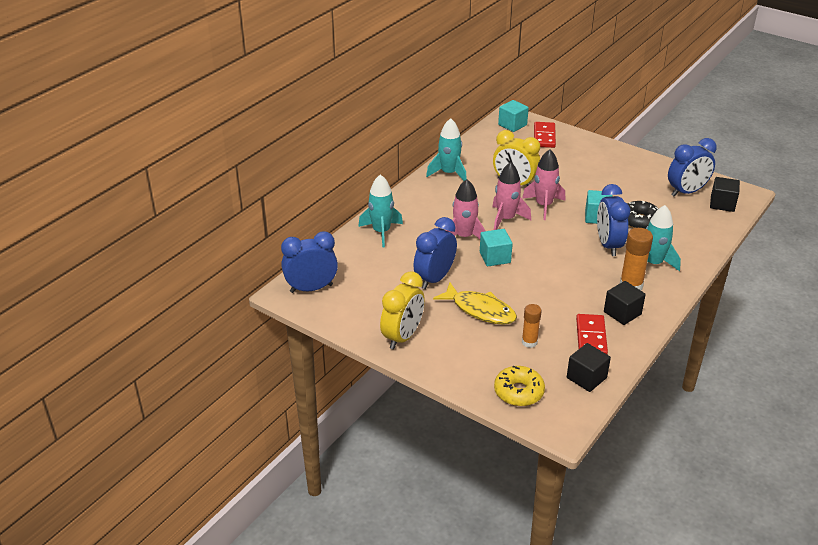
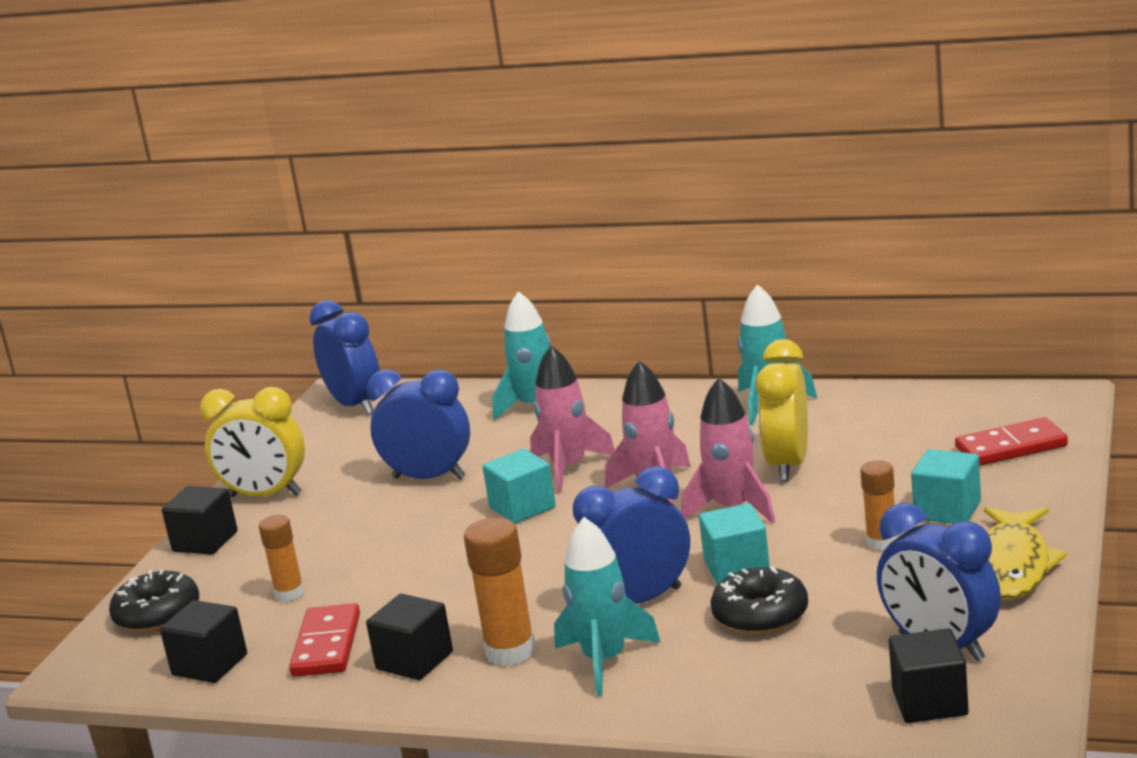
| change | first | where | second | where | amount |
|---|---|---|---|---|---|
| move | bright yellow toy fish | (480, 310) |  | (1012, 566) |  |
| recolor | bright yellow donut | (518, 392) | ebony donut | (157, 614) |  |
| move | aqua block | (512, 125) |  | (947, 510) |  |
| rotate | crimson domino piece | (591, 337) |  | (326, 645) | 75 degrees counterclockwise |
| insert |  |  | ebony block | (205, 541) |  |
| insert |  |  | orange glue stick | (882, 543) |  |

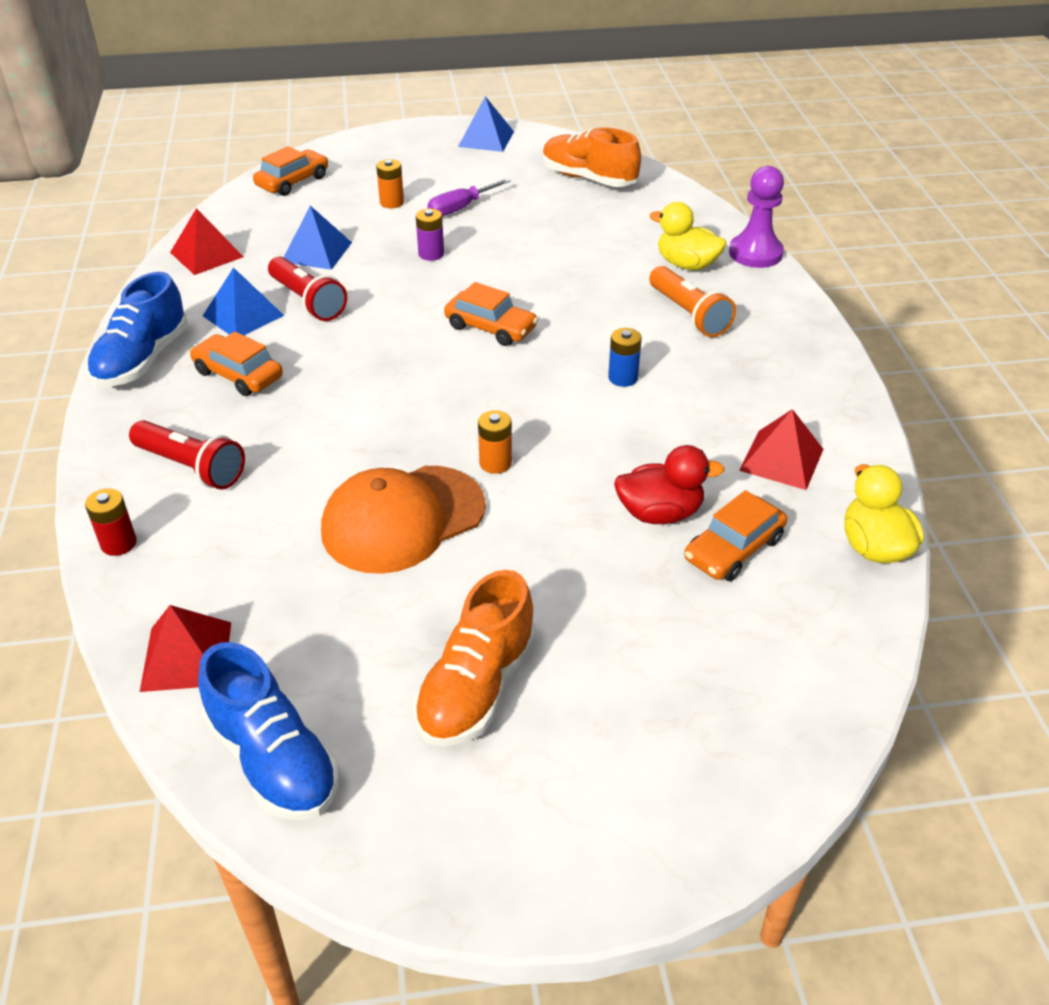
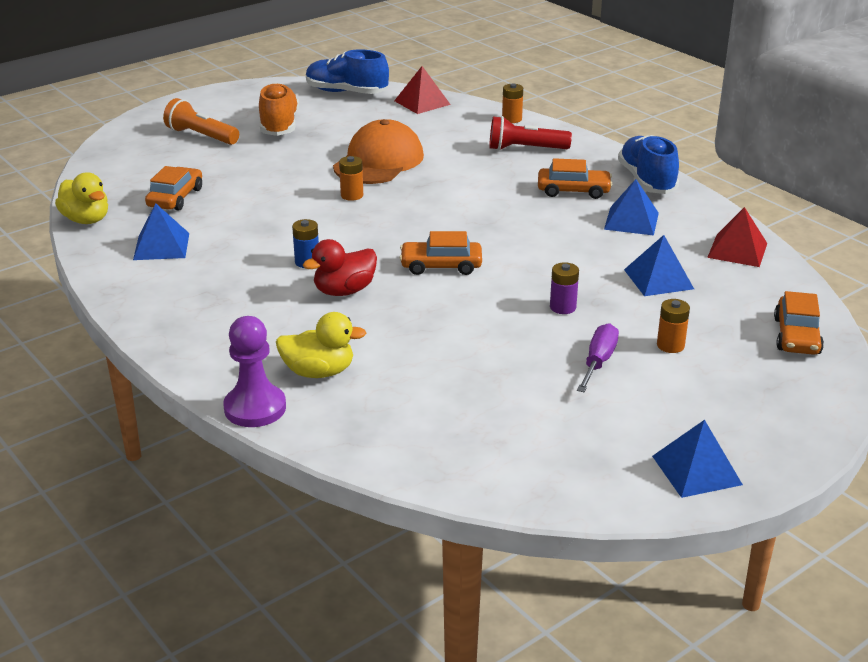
| change | first | where | second | where | amount |
|---|---|---|---|---|---|
| recolor | crimson power cell | (119, 543) | orange power cell | (512, 119) |  |
| delete | crimson torch | (308, 301) |  |  |  |
| delete | orange lace-up shoe | (588, 179) |  |  |  |
| move | crimson rubber duck | (660, 513) |  | (344, 291) |  |
| move | orange torch | (689, 314) |  | (201, 136) |  |
| recolor | crimson pyramid | (781, 459) | blue pyramid | (161, 246) |  |

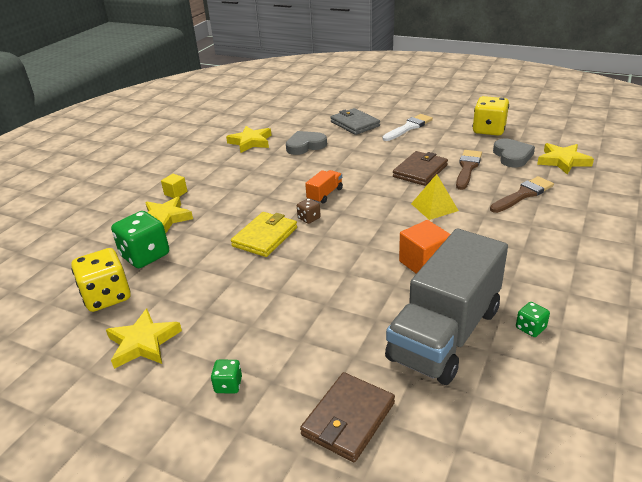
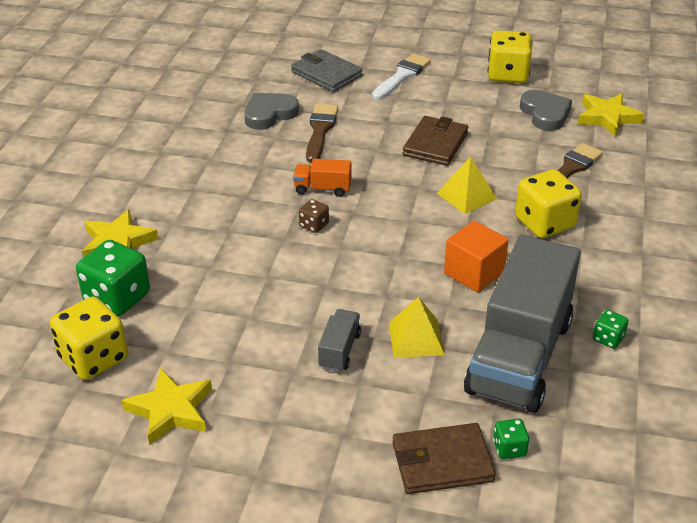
| change | first | where | second | where | amount |
|---|---|---|---|---|---|
| delete | bright yellow block | (176, 193) |  |  |  |
| move | leaf-green die | (228, 385) |  | (509, 448) |  |
| delete | bright yellow star | (251, 142) |  |  |  |
| delete | bright yellow wallet | (265, 237) |  |  |  |
| rotate | brown wallet | (348, 419) |  | (442, 462) | 60 degrees clockwise |
| rotate | orange truck | (325, 194) |  | (322, 188) | 105 degrees counterclockwise |
| move | brown paint brush | (467, 168) |  | (320, 130) |  |
| insert |  |  | gray truck | (339, 350) |  |
| insert |  |  | bright yellow pyramid | (416, 338) |  |
| insert |  |  | bright yellow die | (544, 223) |  |

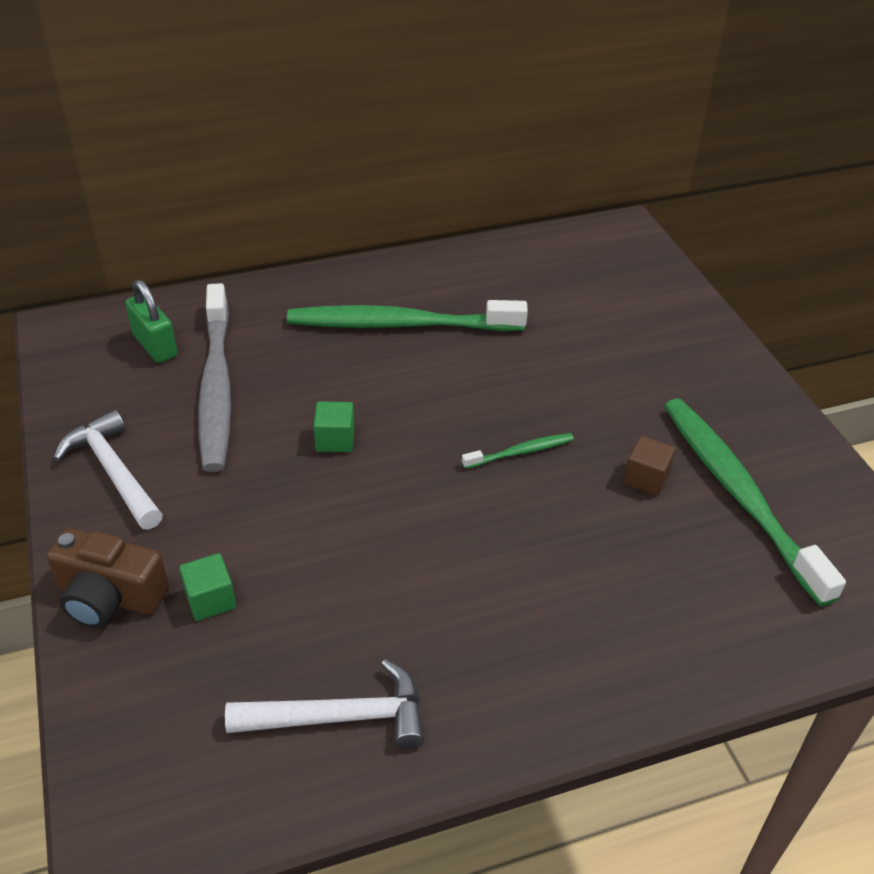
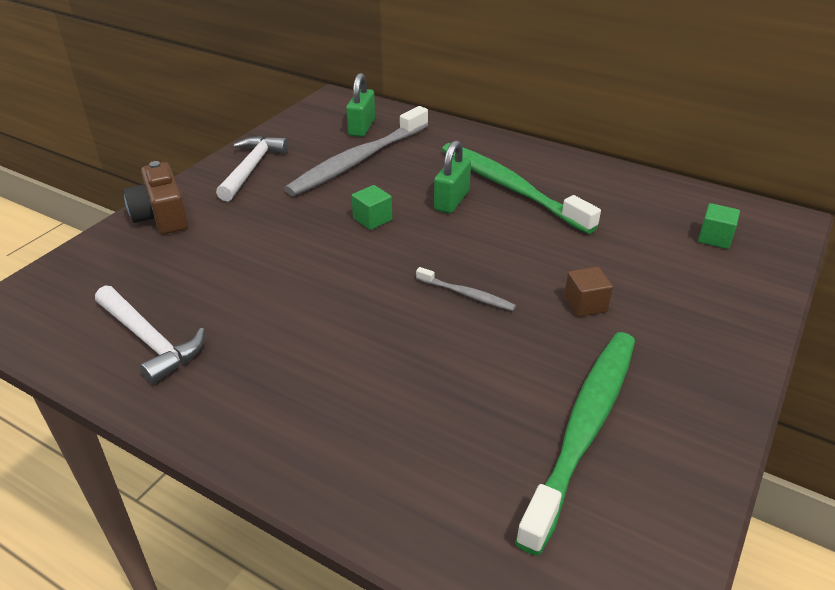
| change | first | where | second | where | amount |
|---|---|---|---|---|---|
| move | leaf-green block | (210, 599) |  | (715, 238) |  |
| recolor | leaf-green toothbrush | (520, 452) | gray toothbrush | (467, 294) |  |
| move | brown block | (646, 478) |  | (585, 304) |  |
| insert |  |  | leaf-green small lock | (451, 200) |  |

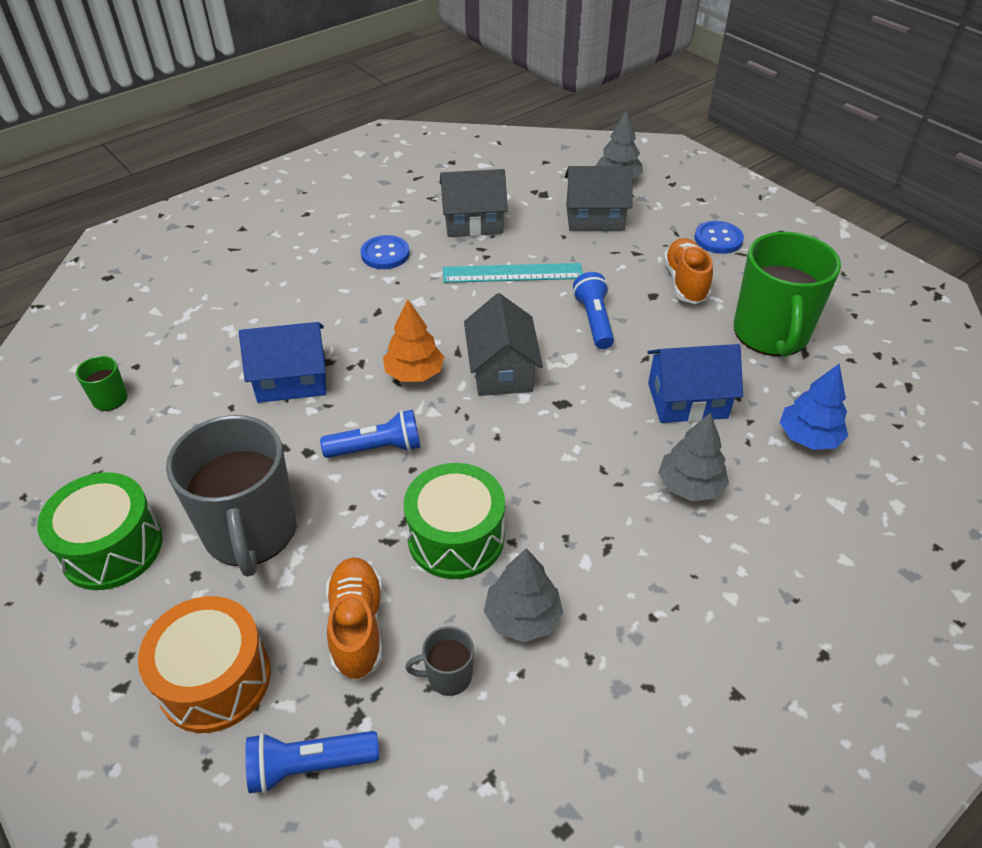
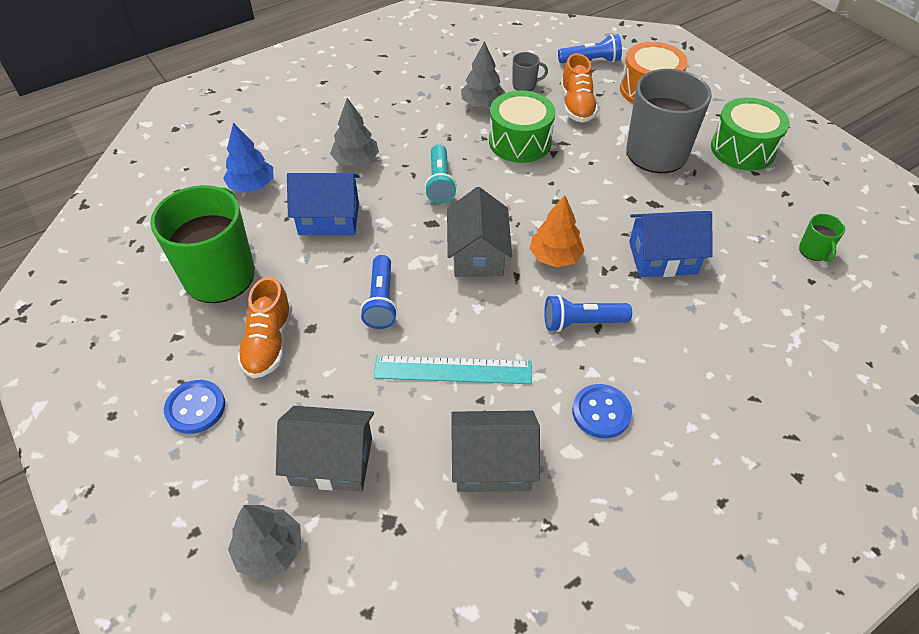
| change | first | where | second | where | amount |
|---|---|---|---|---|---|
| move | blue torch | (377, 448) |  | (581, 322) |  |
| insert |  |  | aqua torch | (440, 183) |  |

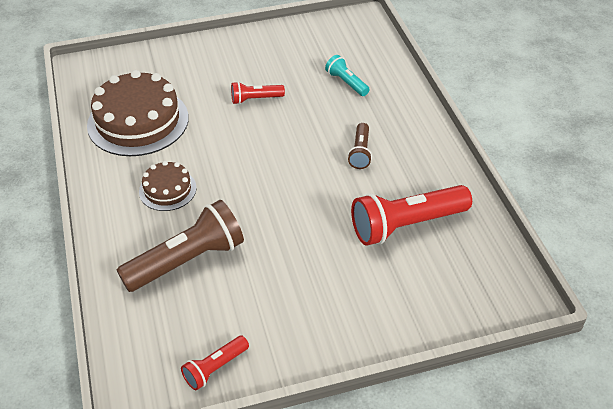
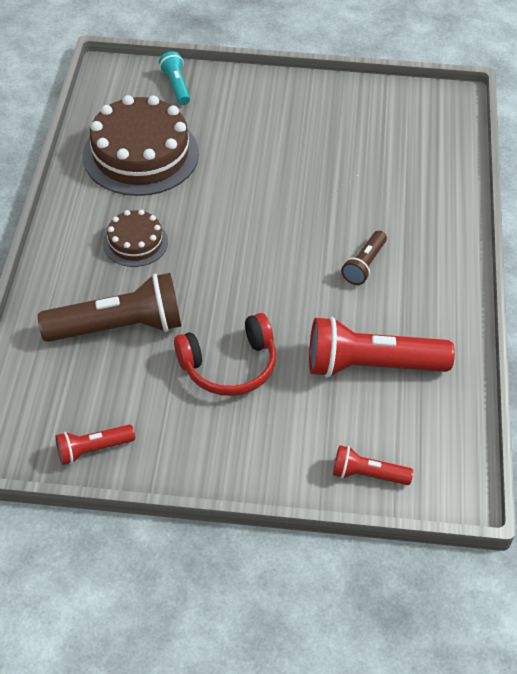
| change | first | where | second | where | amount |
|---|---|---|---|---|---|
| move | crimson torch | (255, 99) |  | (367, 475) |  |
| move | aqua torch | (346, 83) |  | (176, 86) |  |
| insert |  |  | crimson headphones | (229, 366) |  |

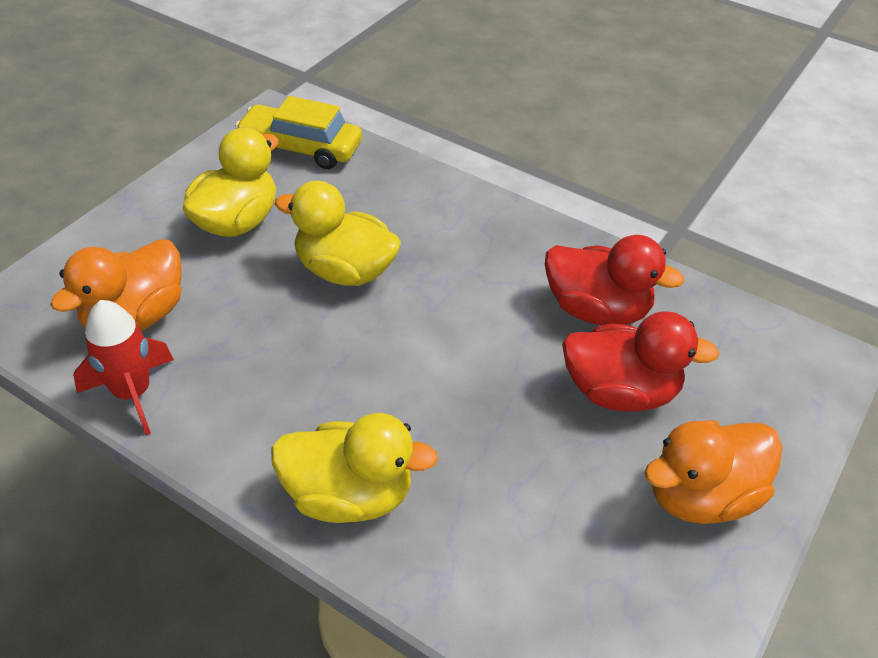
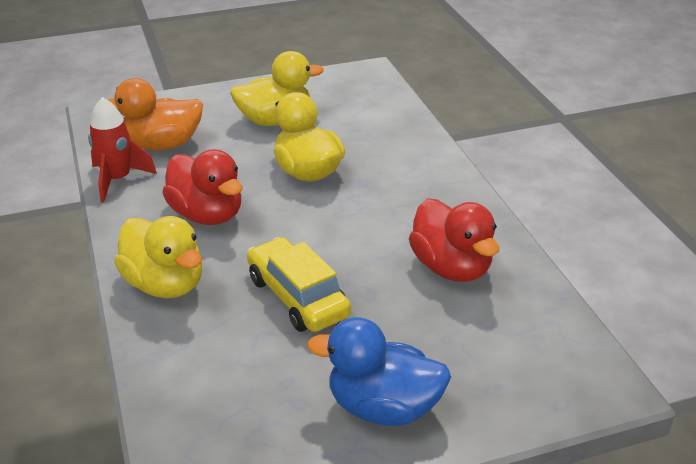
| change | first | where | second | where | amount |
|---|---|---|---|---|---|
| move | bright yellow car | (301, 148) |  | (298, 297) |  |
| move | crimson rubber duck | (620, 392) |  | (207, 215) |  |
| recolor | orange rubber duck | (701, 496) | blue rubber duck | (383, 407) |  |

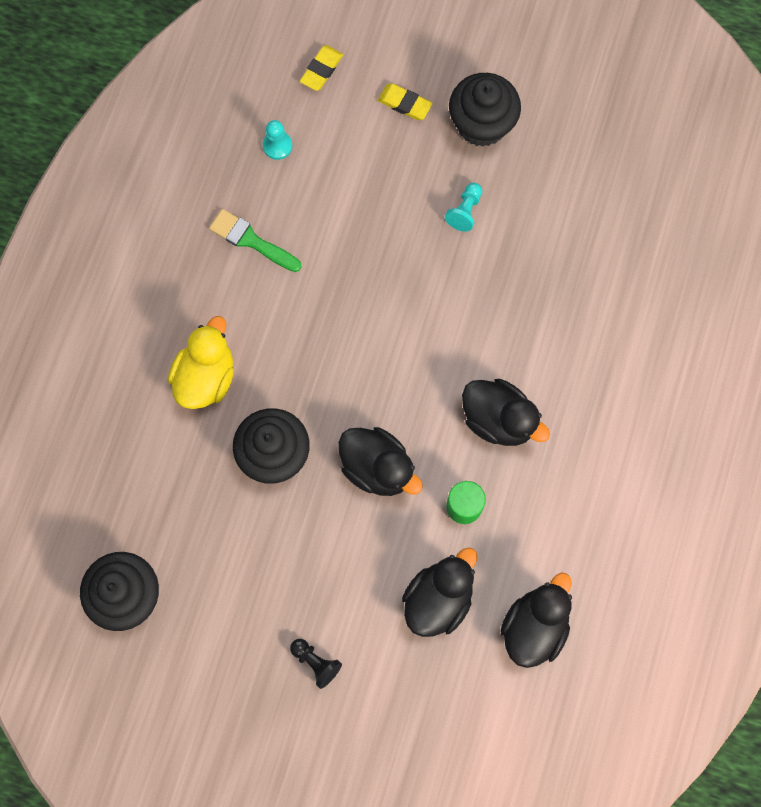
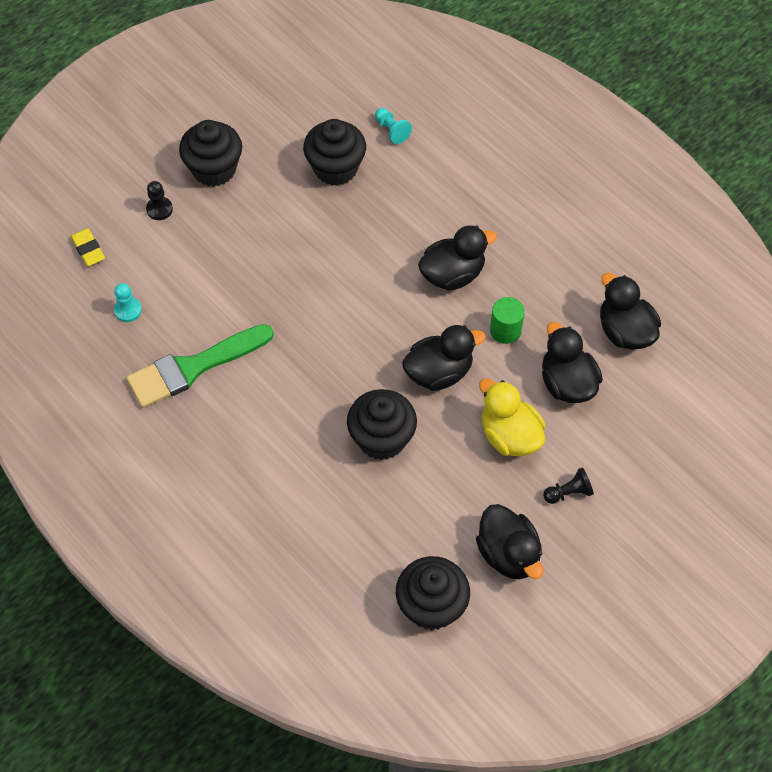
| change | first | where | second | where | amount |
|---|---|---|---|---|---|
| move | bright yellow rubber duck | (206, 377) |  | (509, 435) |  |
| resize | leaf-green paint brush | (251, 240) |  | (193, 367) | x1.63 |
| replace | bright yellow gum eraser | (404, 104) | ebony pawn | (159, 209) |  |
| move | aqua pawn | (465, 211) |  | (391, 130) |  |
| insert |  |  | ebony cupcake | (335, 168) |  |
| insert |  |  | ebony rubber duck | (508, 554) |  |

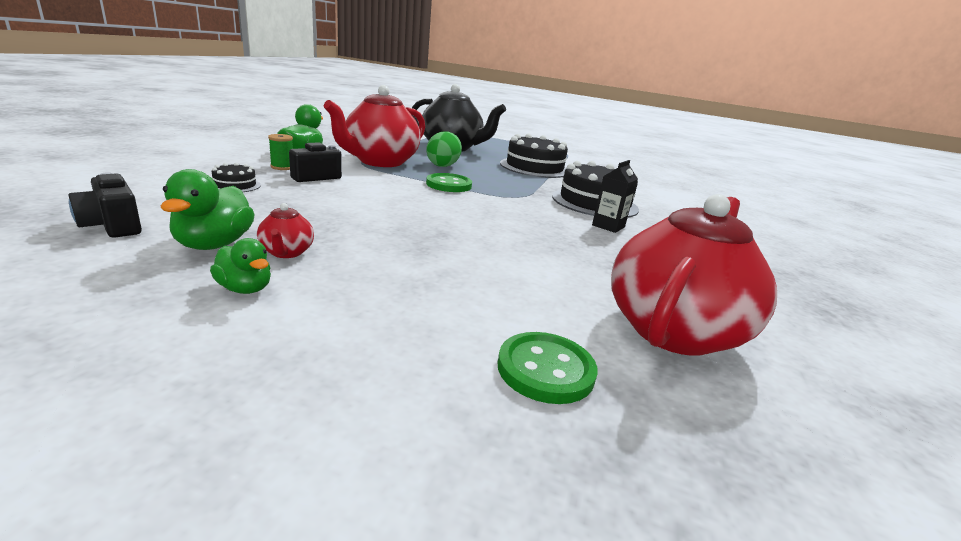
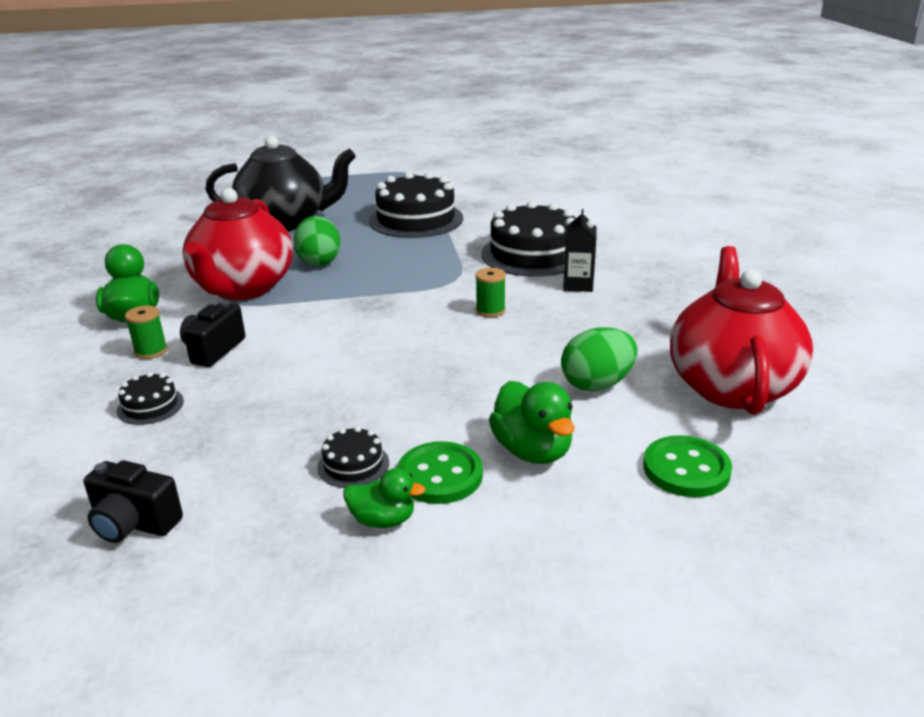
| change | first | where | second | where | amount |
|---|---|---|---|---|---|
| move | leaf-green rubber duck | (214, 244) |  | (532, 450) |  |
| replace | crimson tea pot | (286, 252) | ebony cake | (353, 465) |  |
| move | leaf-green button | (449, 185) |  | (440, 475) |  |
| insert |  |  | leaf-green reel of thread | (490, 310) |  |
| insert |  |  | leaf-green egg | (597, 384) |  |

